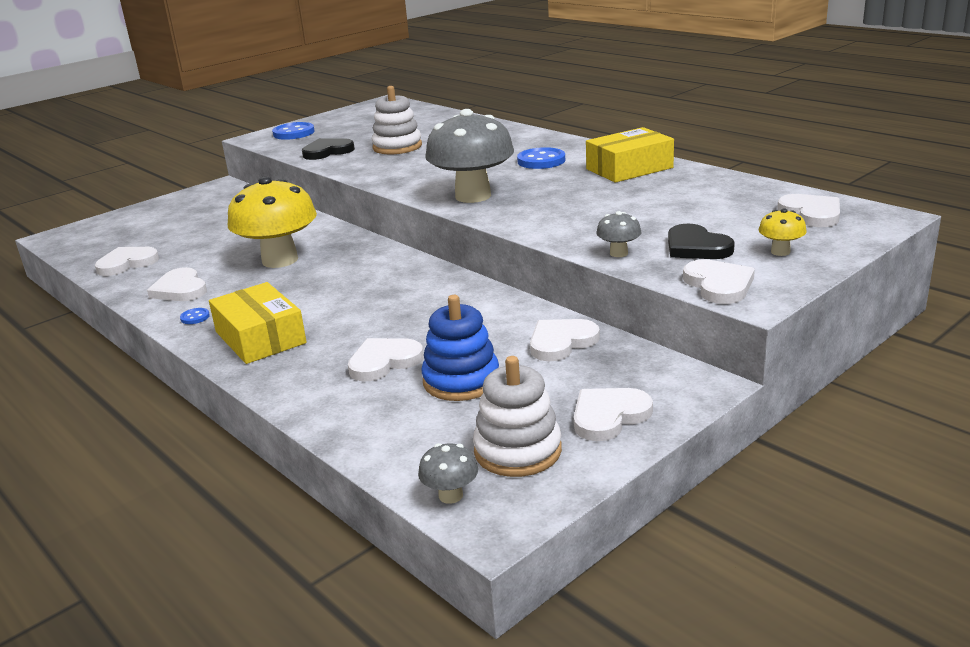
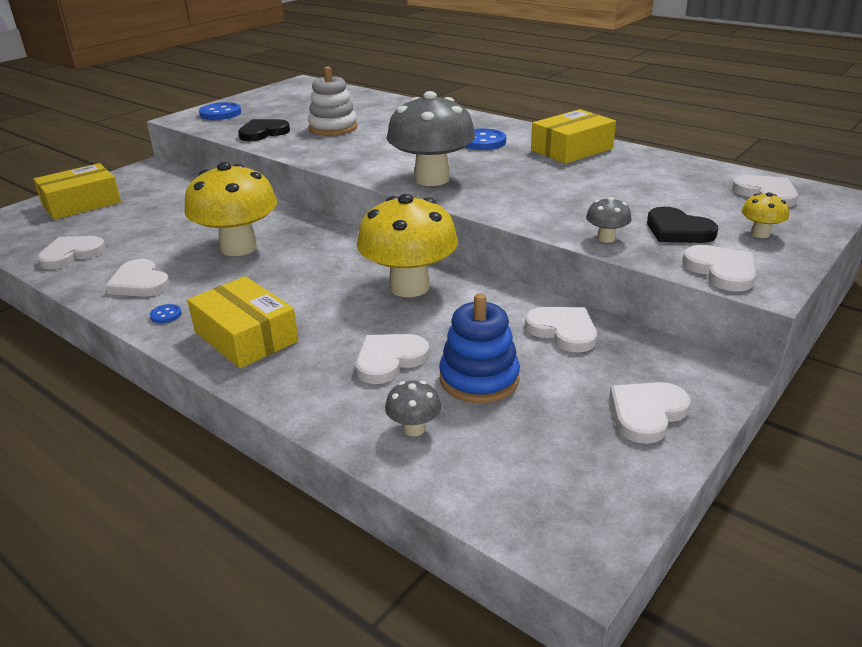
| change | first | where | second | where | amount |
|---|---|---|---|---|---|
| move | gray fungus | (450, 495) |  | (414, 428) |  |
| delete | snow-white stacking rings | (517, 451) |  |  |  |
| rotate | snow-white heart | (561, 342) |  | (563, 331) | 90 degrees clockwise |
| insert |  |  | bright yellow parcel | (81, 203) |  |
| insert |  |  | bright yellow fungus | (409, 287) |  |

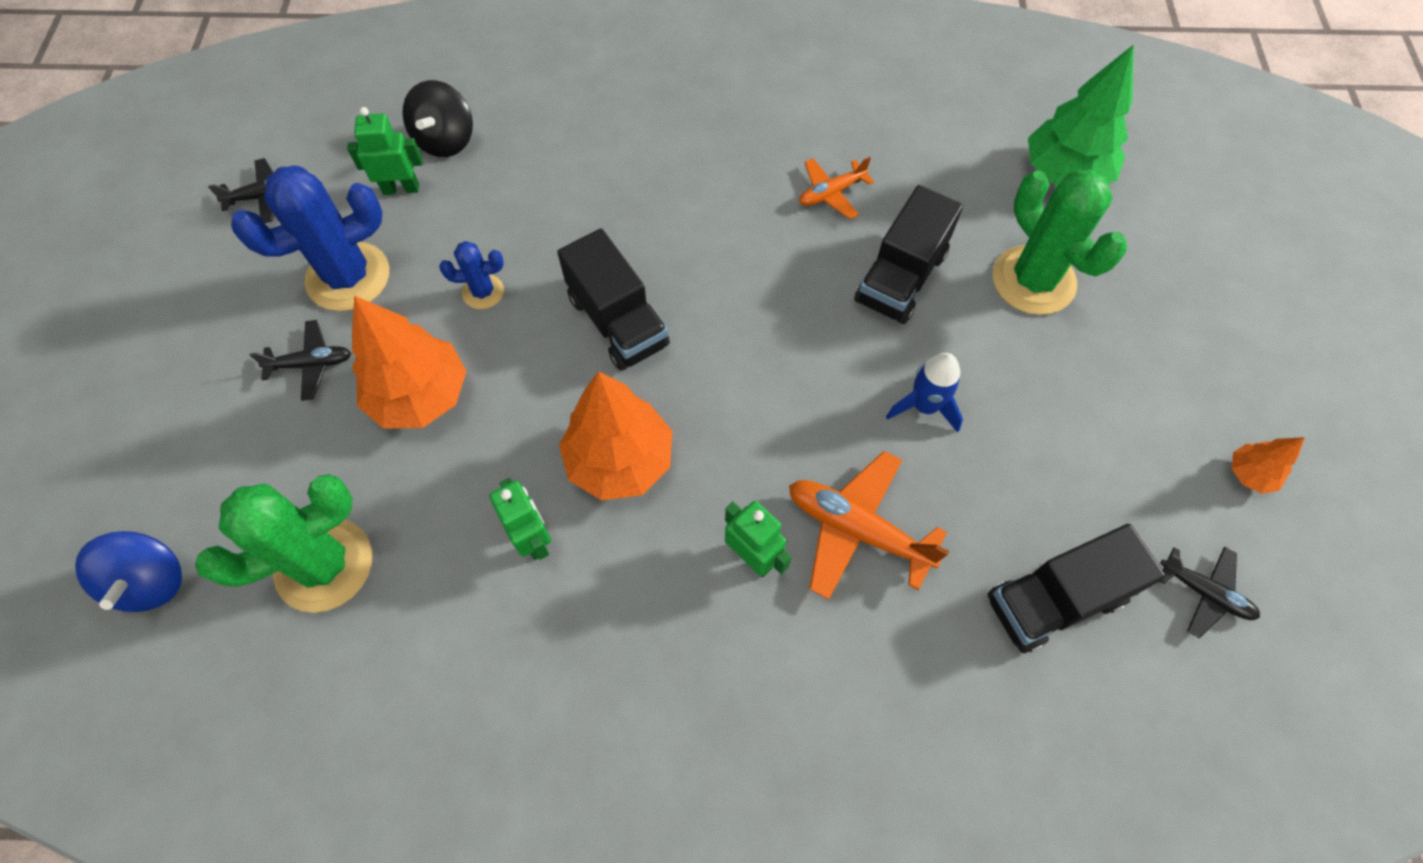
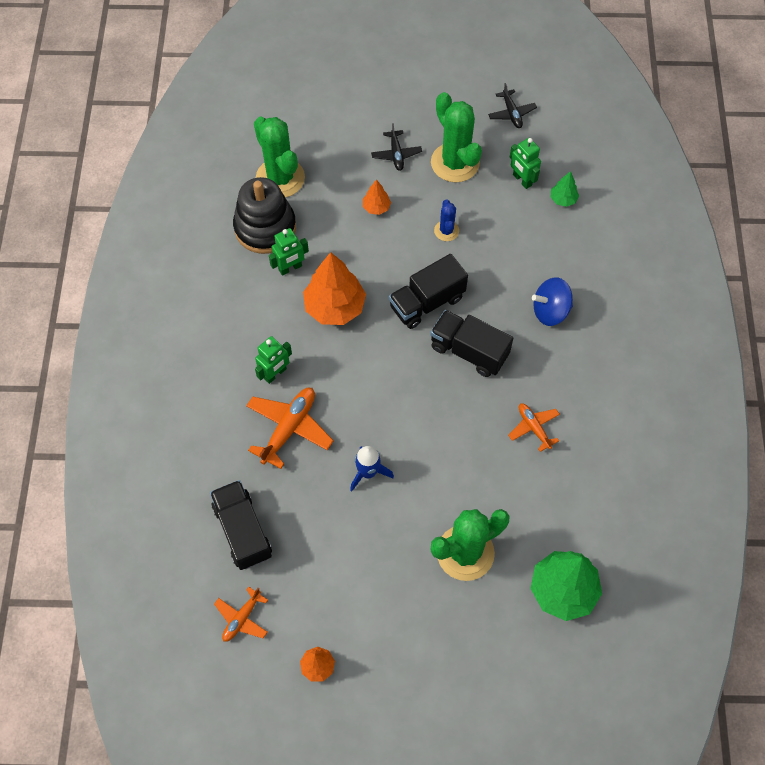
| change | first | where | second | where | amount |
|---|---|---|---|---|---|
| move | blue toy top | (152, 581) |  | (550, 311) |  |
| recolor | blue cactus | (348, 277) | leaf-green cactus | (455, 163) |  |
| rotate | leaf-green toy robot | (401, 188) |  | (522, 180) | 150 degrees clockwise |
| resize | orange toy tree | (420, 395) |  | (376, 207) | x0.48 |
| replace | ebony toy top | (446, 140) | leaf-green toy tree | (563, 199) |  |
| move | ebony truck | (900, 278) |  | (469, 351) |  |
| recolor | ebony plane | (1204, 593) | orange plane | (242, 618) |  |
| insert |  |  | ebony stacking rings | (265, 228) |  |

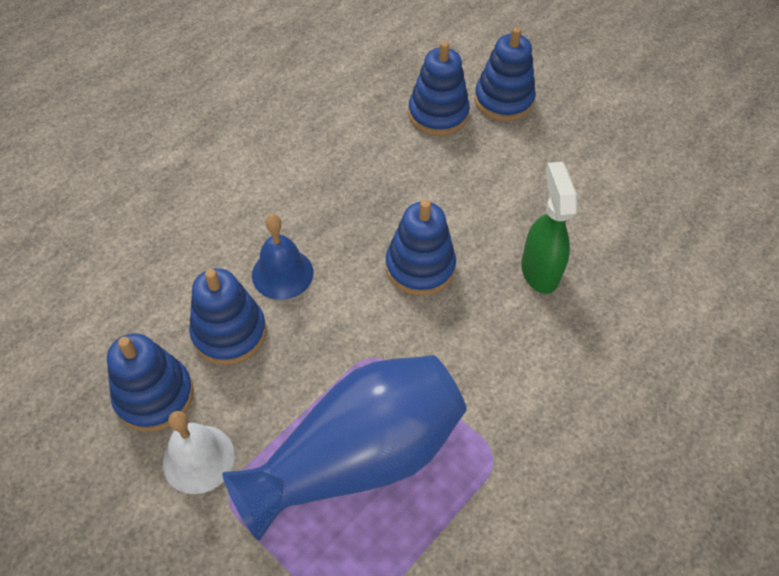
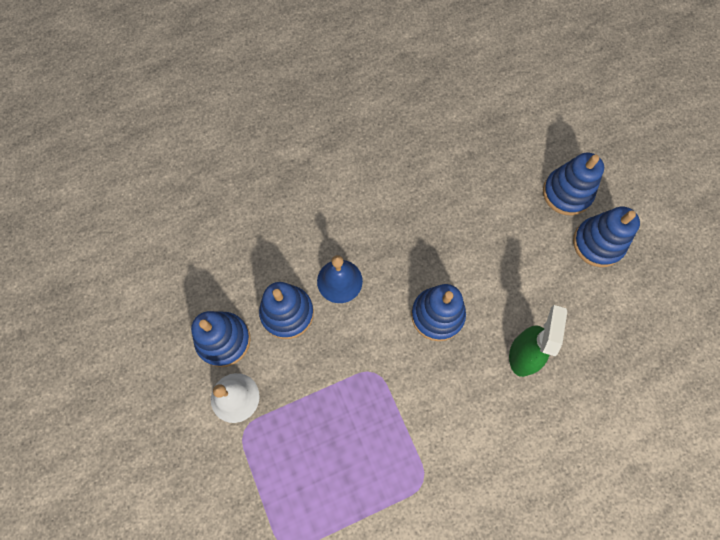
| change | first | where | second | where | amount |
|---|---|---|---|---|---|
| delete | blue flower vase | (357, 457) |  |  |  |
| move | blue stacking rings | (438, 114) |  | (598, 243) |  |

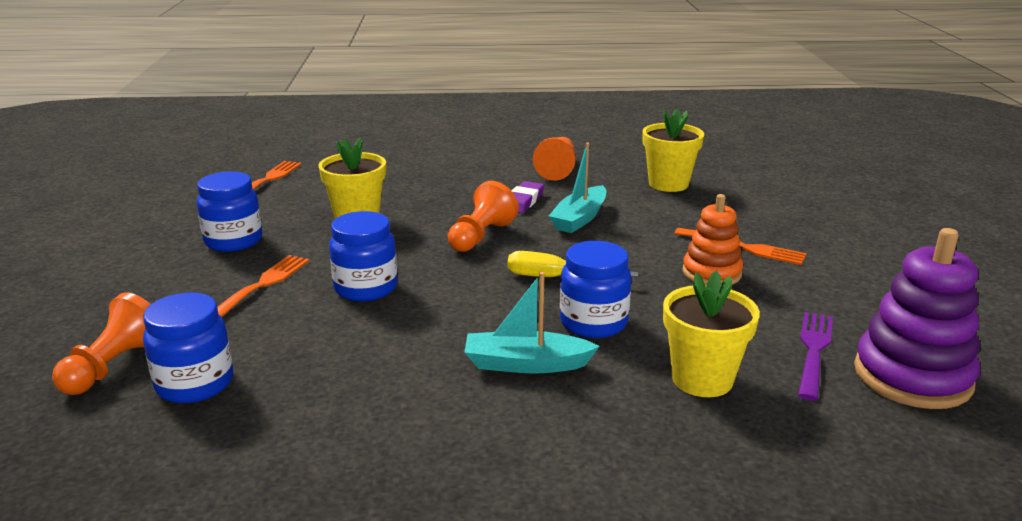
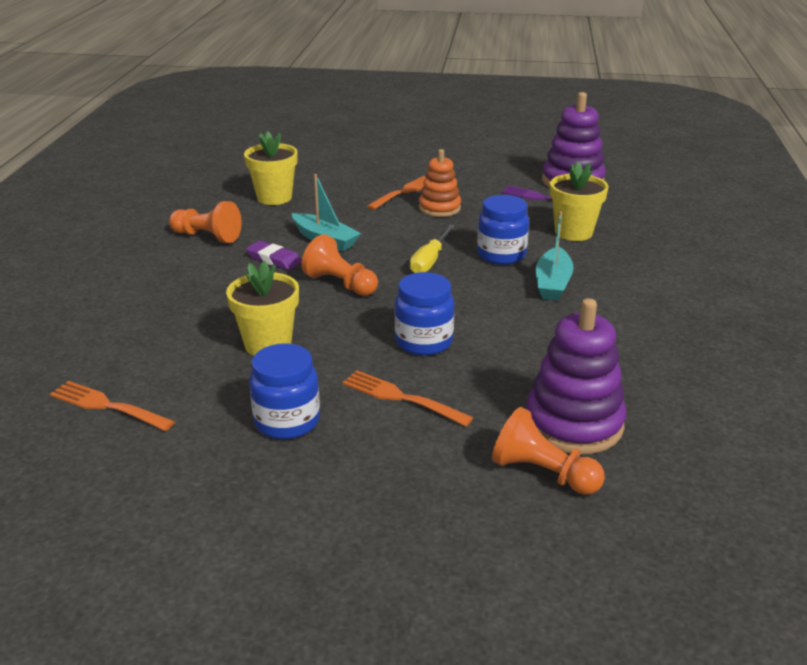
| change | first | where | second | where | amount |
|---|---|---|---|---|---|
| replace | blue jam jar | (195, 384) | violet stacking rings | (573, 423) |  |

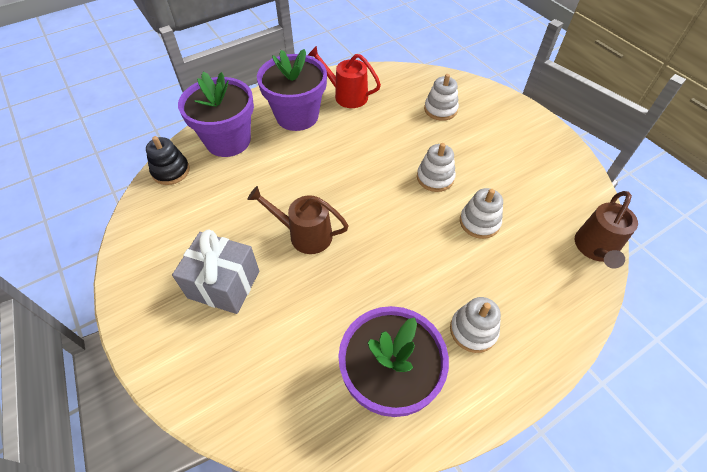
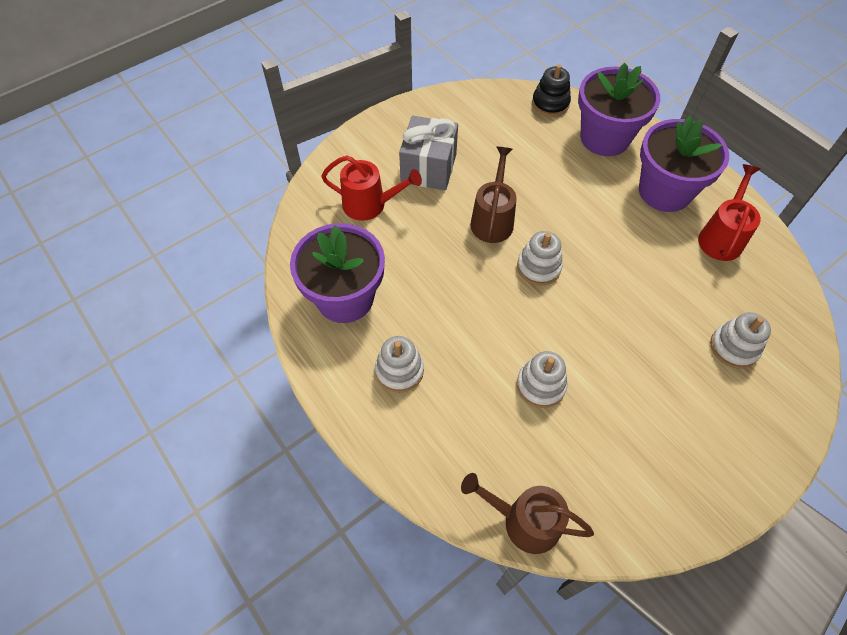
| change | first | where | second | where | amount |
|---|---|---|---|---|---|
| move | snow-white stacking rings | (435, 178) |  | (538, 267) |  |
| insert |  |  | crimson watering pot | (369, 204) |  |

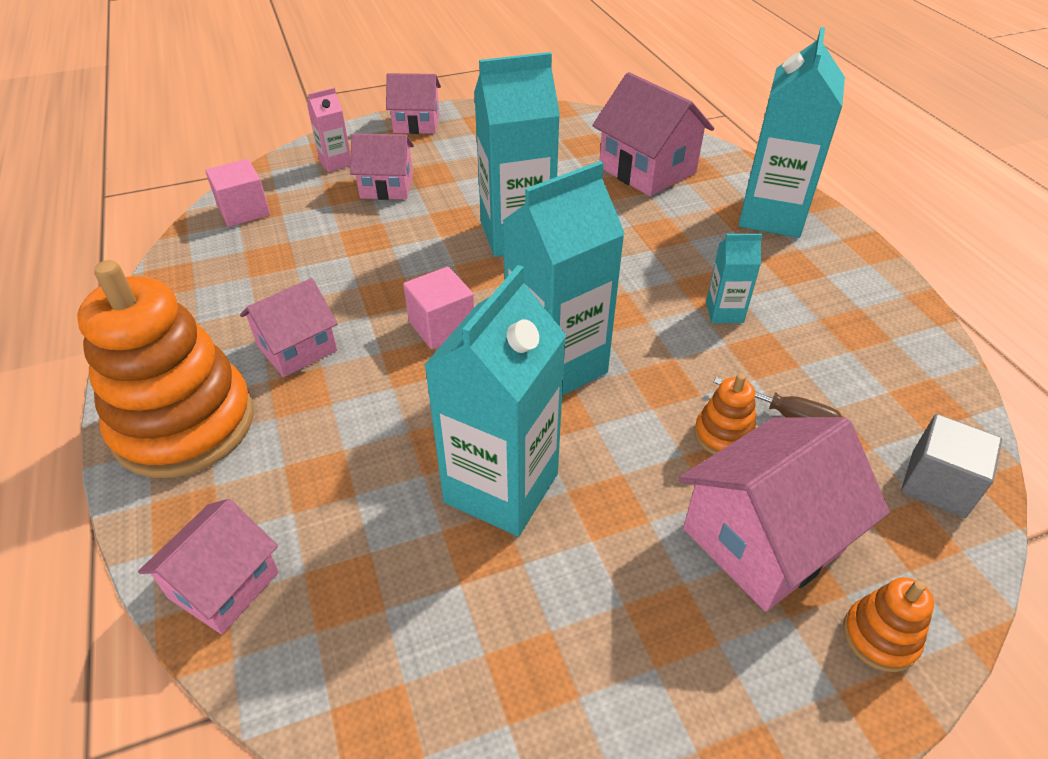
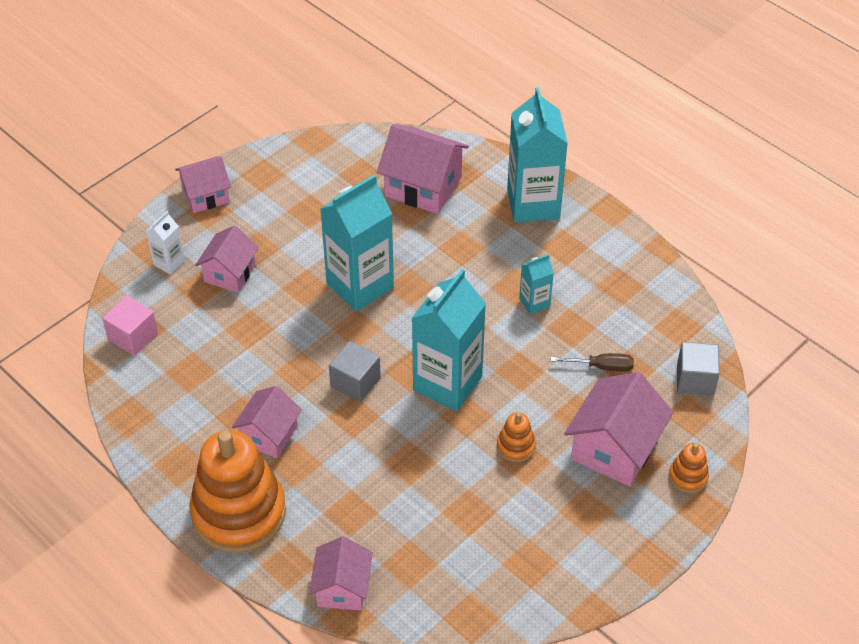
| change | first | where | second | where | amount |
|---|---|---|---|---|---|
| recolor | rosy milk carton | (335, 163) | snow-white milk carton | (169, 263) |  |
| rotate | rosy cottage | (387, 187) |  | (230, 273) | 45 degrees counterclockwise |
| recolor | rosy block | (442, 326) | gray block | (355, 382) |  |
| delete | aqua milk carton | (501, 488) |  |  |  |
| move | orange stacking rings | (723, 435) |  | (516, 446) |  |

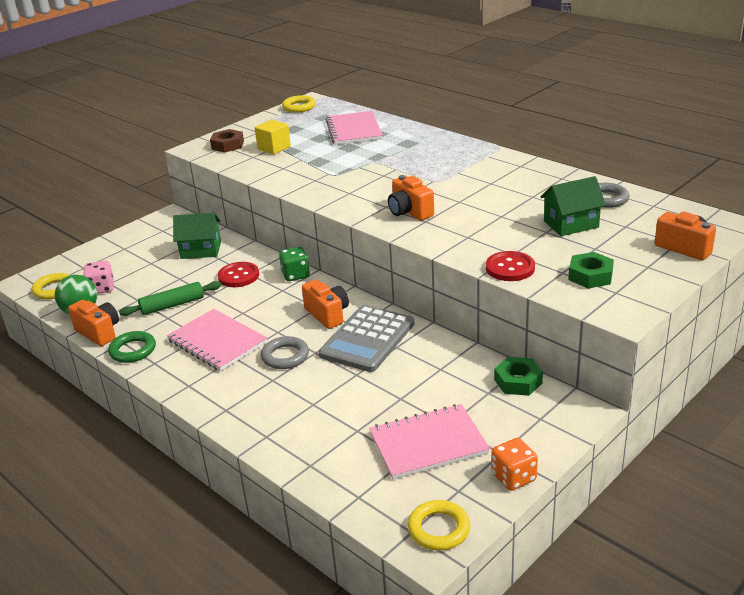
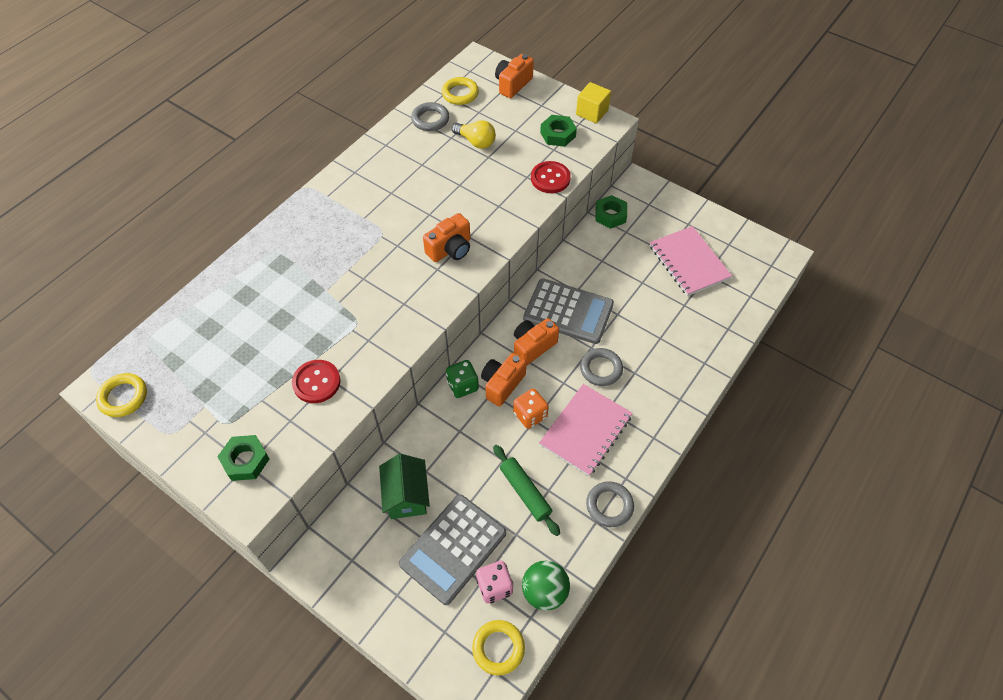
| change | first | where | second | where | amount |
|---|---|---|---|---|---|
| move | orange photo camera | (99, 332) |  | (502, 384) |  |
| recolor | leaf-green torus | (133, 350) | gray torus | (609, 506) |  |
| recolor | brown hex nut | (228, 145) | leaf-green hex nut | (245, 460) |  |
| move | crimson button | (238, 276) |  | (316, 382) |  |
| move | bright yellow block | (274, 148) |  | (592, 112) |  |
| delete | rosy notebook | (354, 130) |  |  |  |
| move | bright yellow torus | (439, 529) |  | (460, 94) |  |
| move | orange die | (513, 477) |  | (530, 415) |  |
| replace | leaf-green cottage | (571, 224) | bright yellow light bulb | (476, 142) |  |
| insert |  |  | gray adding machine | (453, 548) |  |

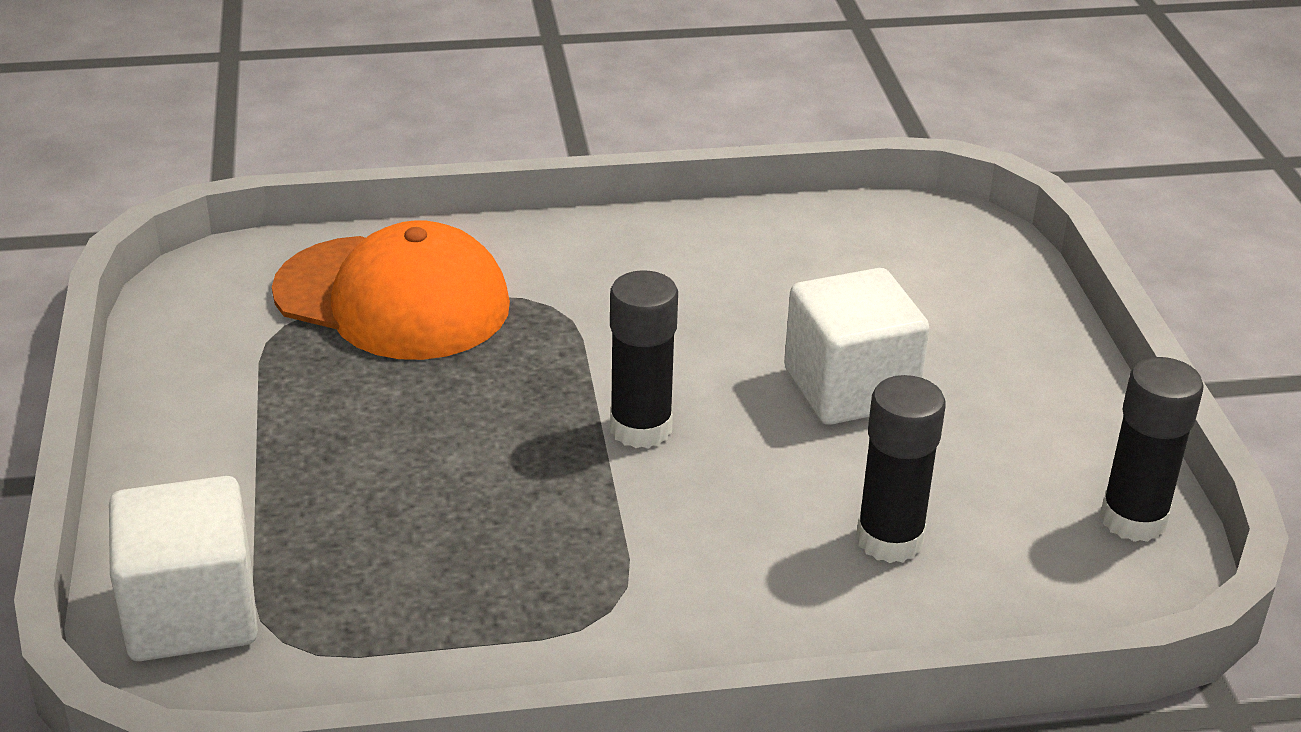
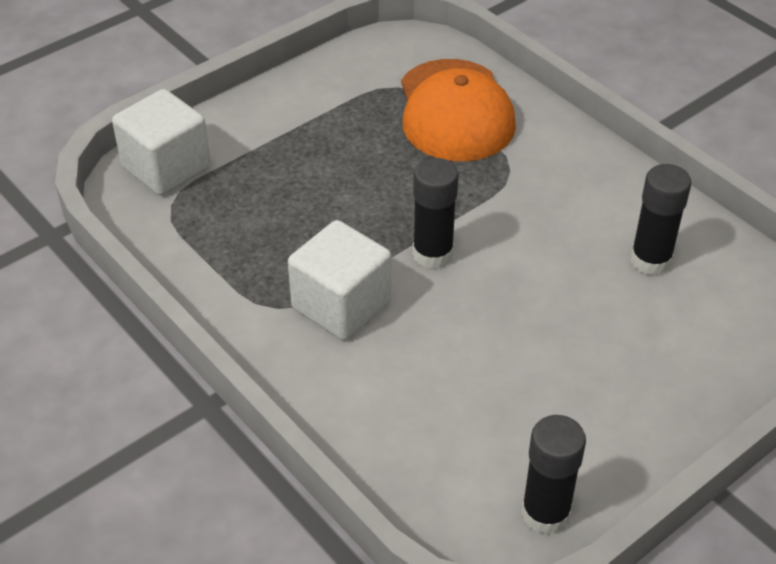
| change | first | where | second | where | amount |
|---|---|---|---|---|---|
| move | snow-white block | (850, 388) |  | (341, 305) |  |
| move | ebony glue stick | (889, 540) |  | (650, 260) |  |

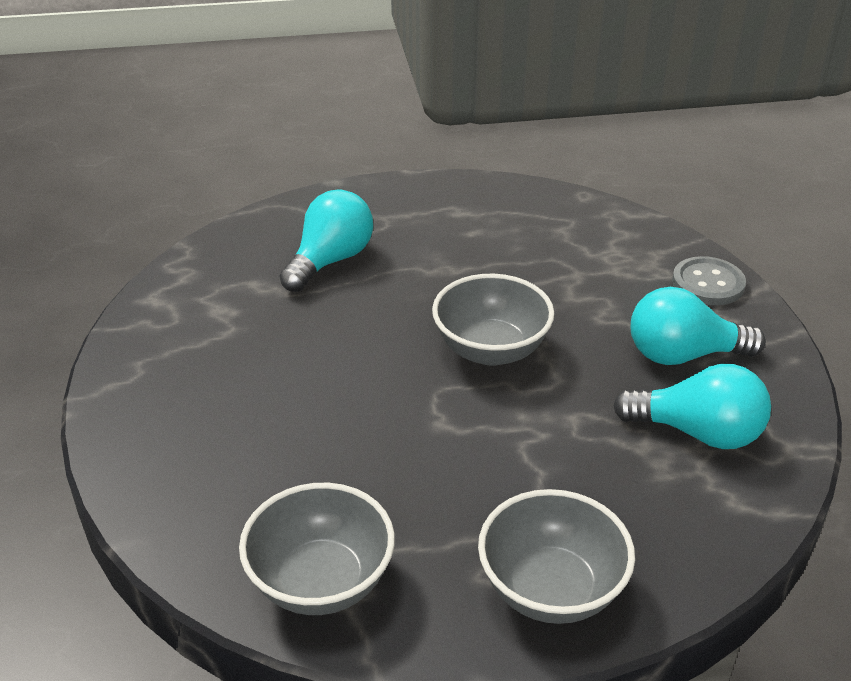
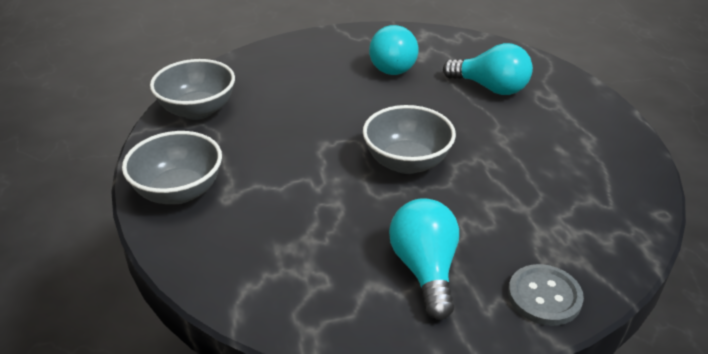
| change | first | where | second | where | amount |
|---|---|---|---|---|---|
| move | aqua light bulb | (698, 432) |  | (394, 65) |  |

